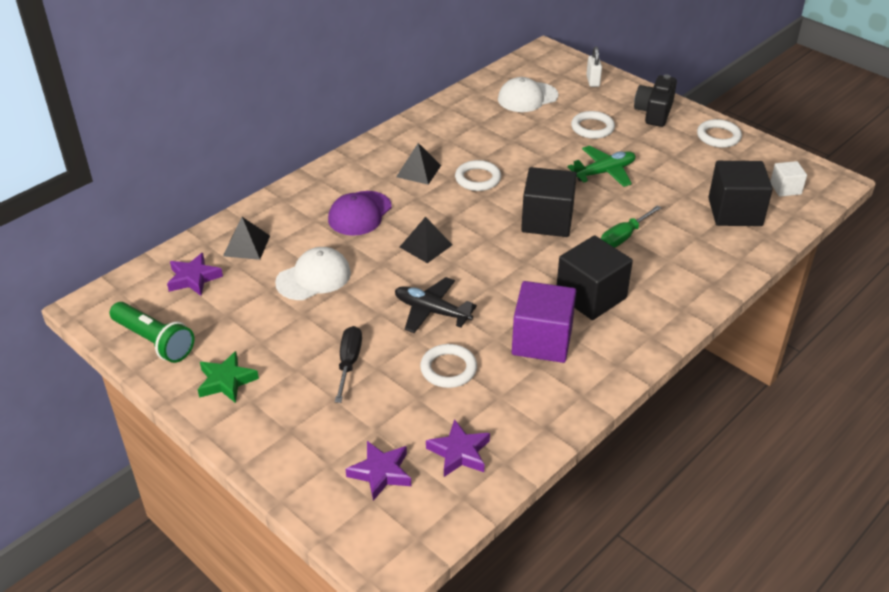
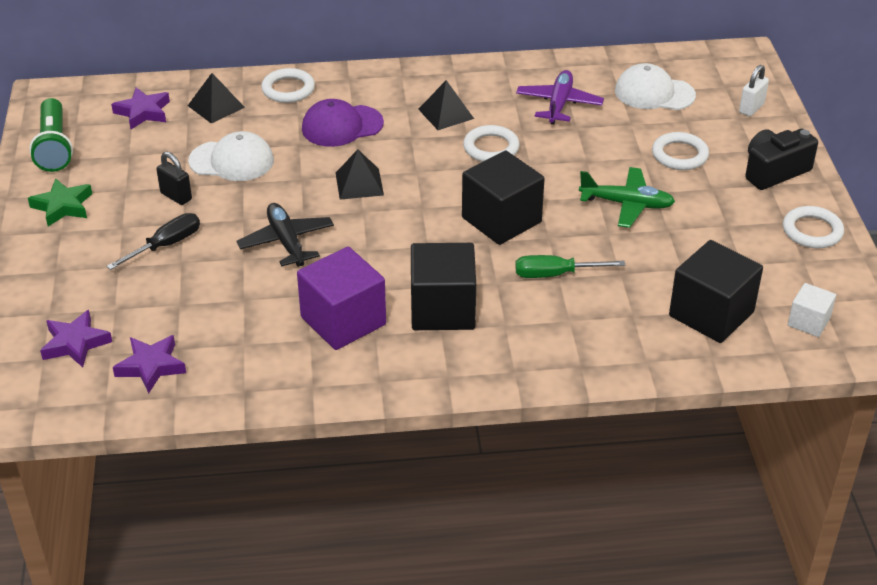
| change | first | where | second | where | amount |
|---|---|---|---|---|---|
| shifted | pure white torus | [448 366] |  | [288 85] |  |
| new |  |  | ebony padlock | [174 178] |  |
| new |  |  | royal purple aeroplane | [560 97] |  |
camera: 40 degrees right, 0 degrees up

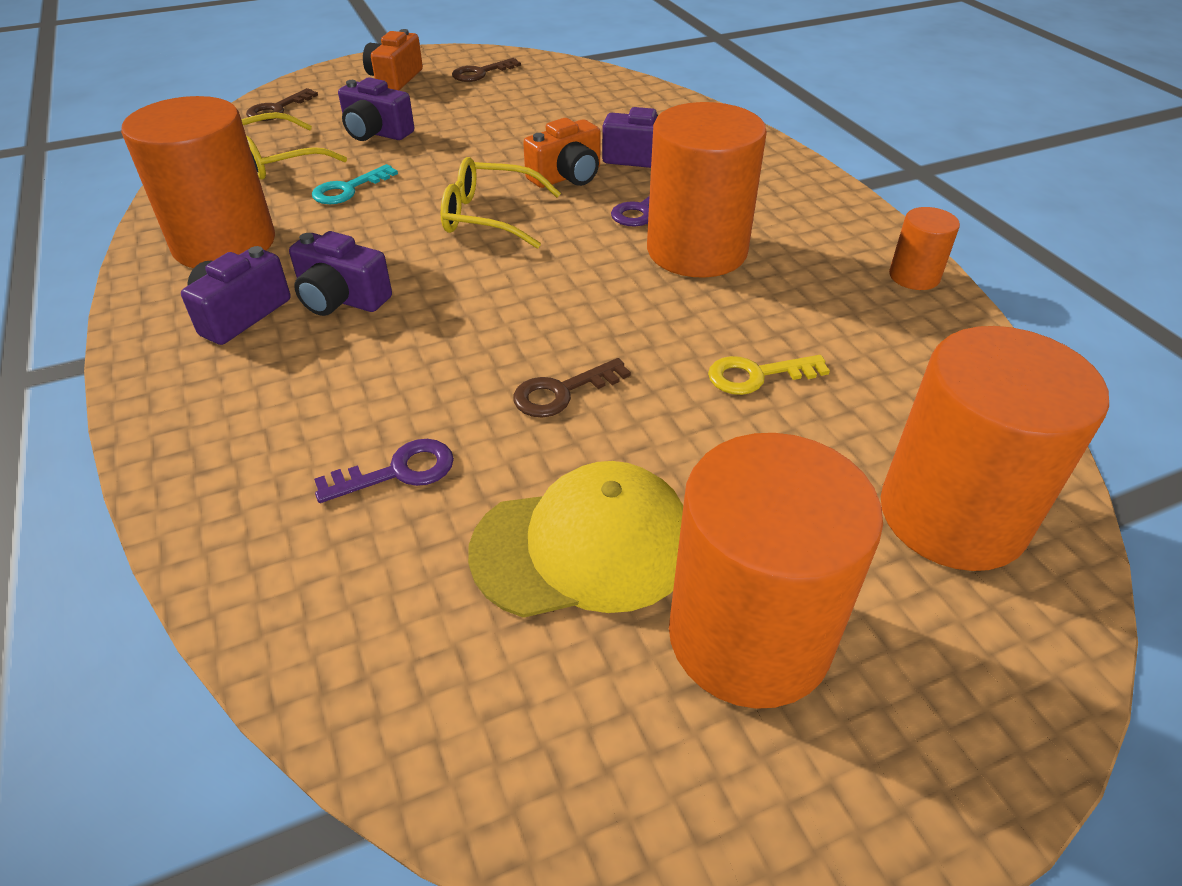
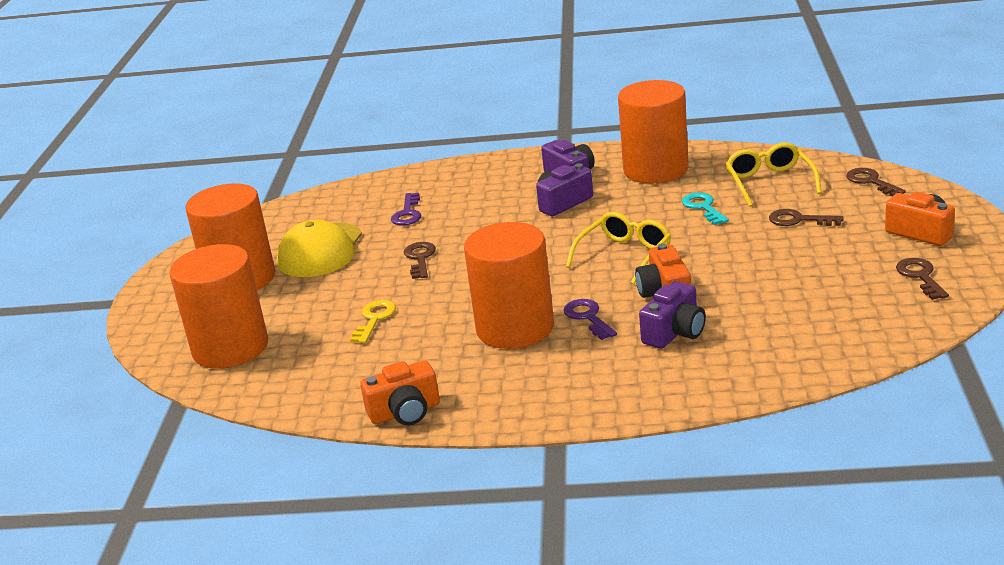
| change | first | where | second | where | amount |
|---|---|---|---|---|---|
| swapped | royal purple compact camera | [376 109] | dark brown key | [806 217] |  |
| swapped | orange-coloured cylinder shape | [924 248] | orange-coloured compact camera | [400 392] |  |
camera: 120 degrees right, 15 degrees down

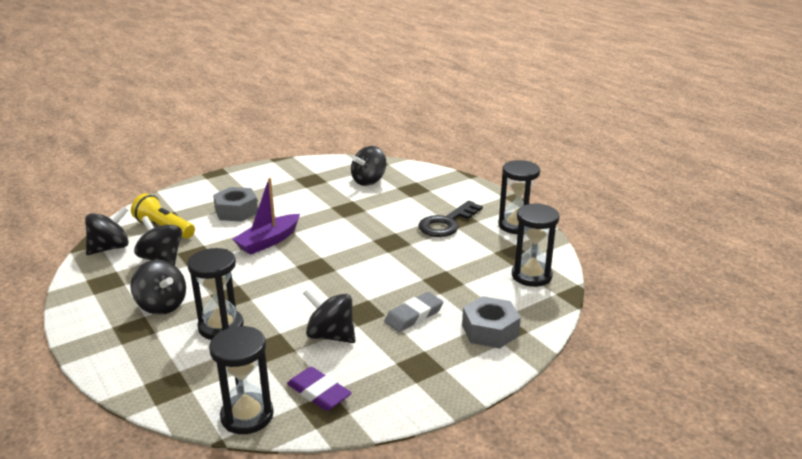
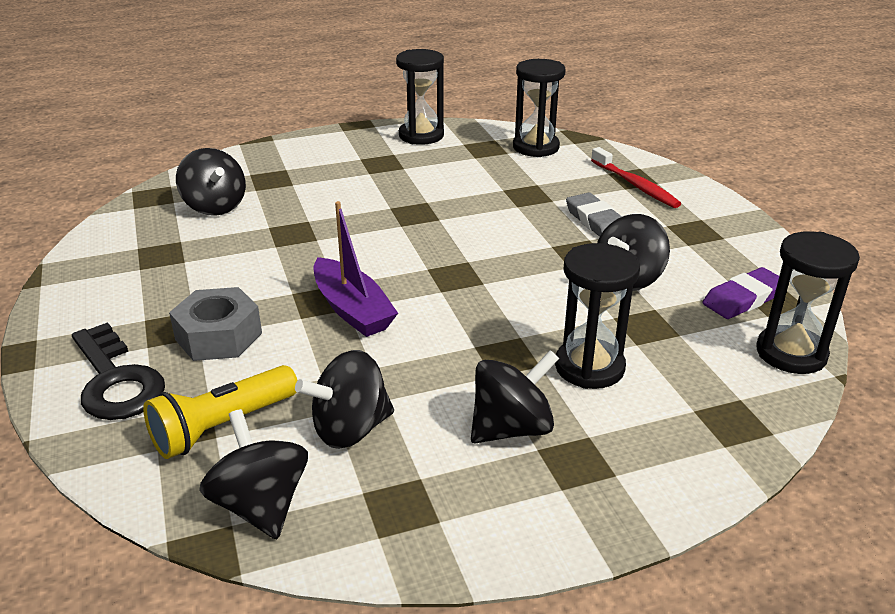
| change | first | where | second | where | amount |
|---|---|---|---|---|---|
| shifted | ebony key | [450 219] |  | [118 371] |  |
| swapped | gray nut | [491 322] | red toothbrush | [636 177] |  |
camera: 75 degrees left, 5 degrees up

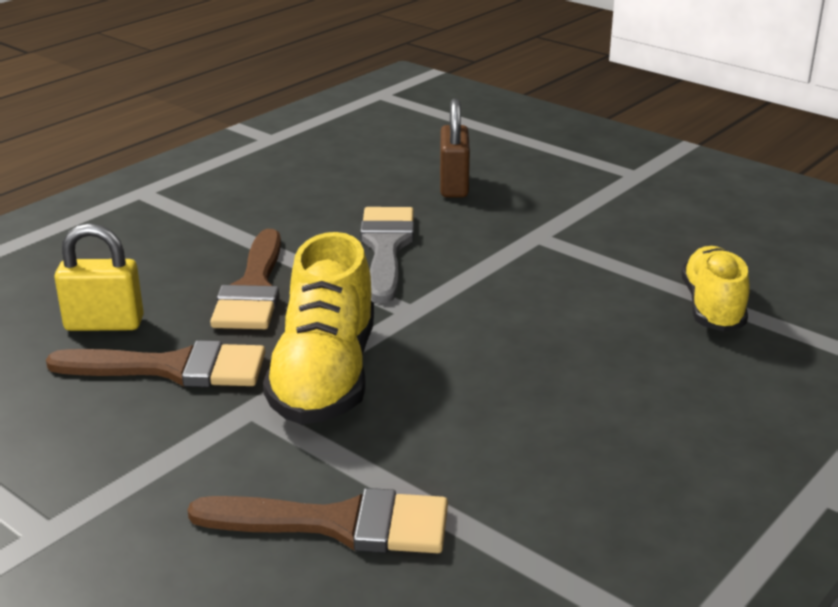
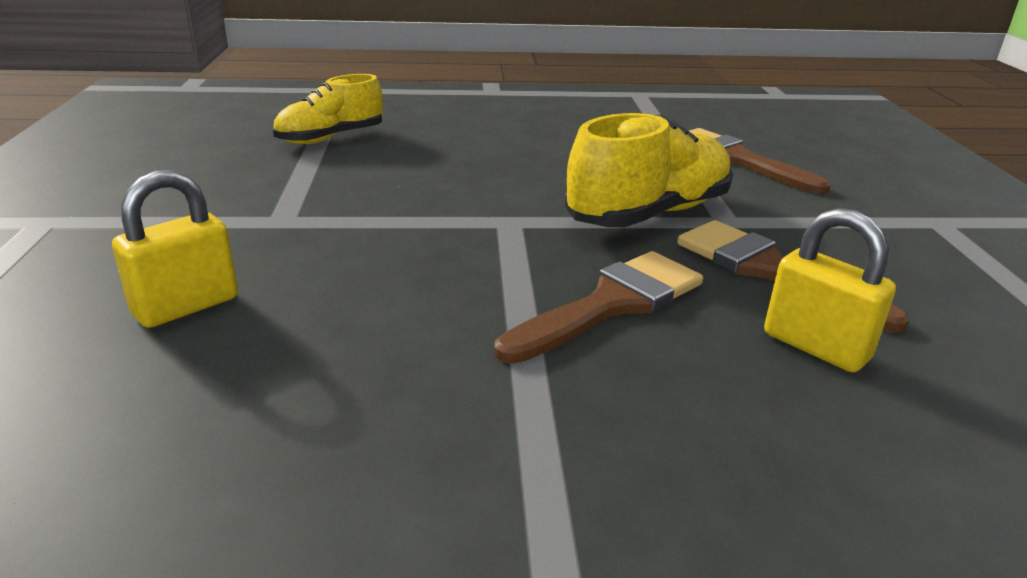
| change | first | where | second | where | amount |
|---|---|---|---|---|---|
| gone | gray brush | [387 255] |  |  |  |
| repainted | dark brown padlock | [455 148] | yellow padlock | [175 249] |  |
camera: 135 degrees left, 0 degrees up

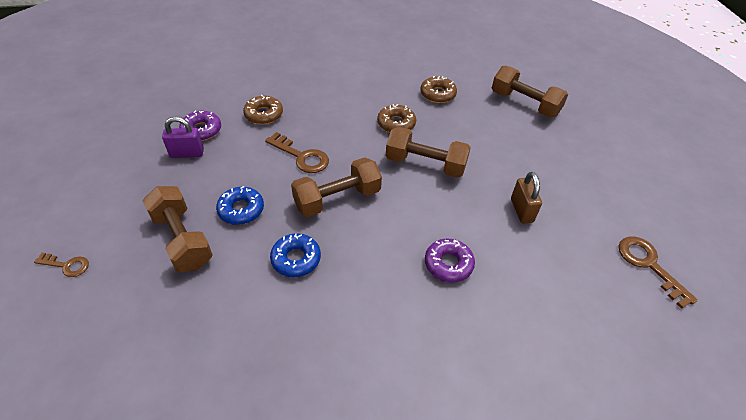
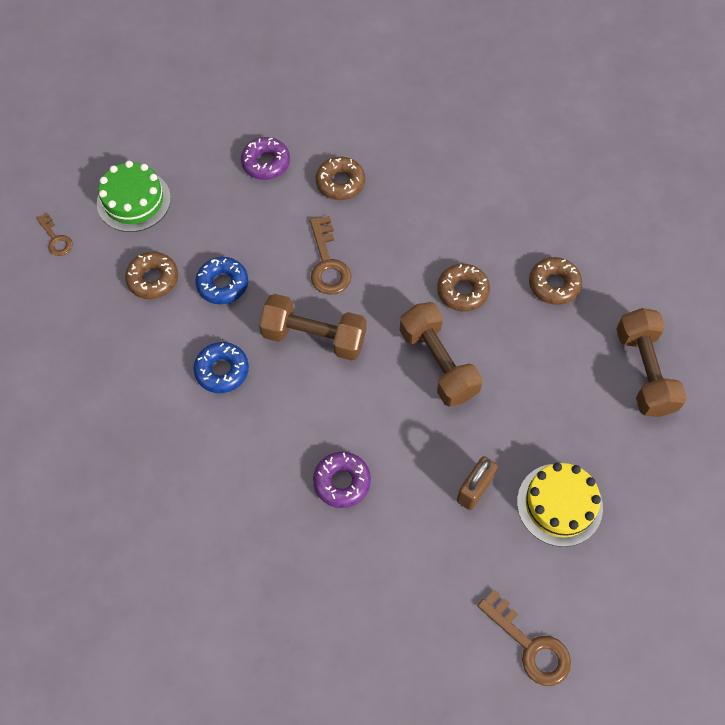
| change | first | where | second | where | amount |
|---|---|---|---|---|---|
| swapped | dark brown hand weight | [177 229] | dark brown donut | [151 275] |  |
| gone | royal purple padlock | [183 137] |  |  |  |
| rotated | dark brown key | [658 273] |  | [524 637] | 120 degrees clockwise |
| new |  |  | green gateau | [134 196] |  |
| new |  |  | yellow gateau | [560 505] |  |
camera: 45 degrees right, 15 degrees up

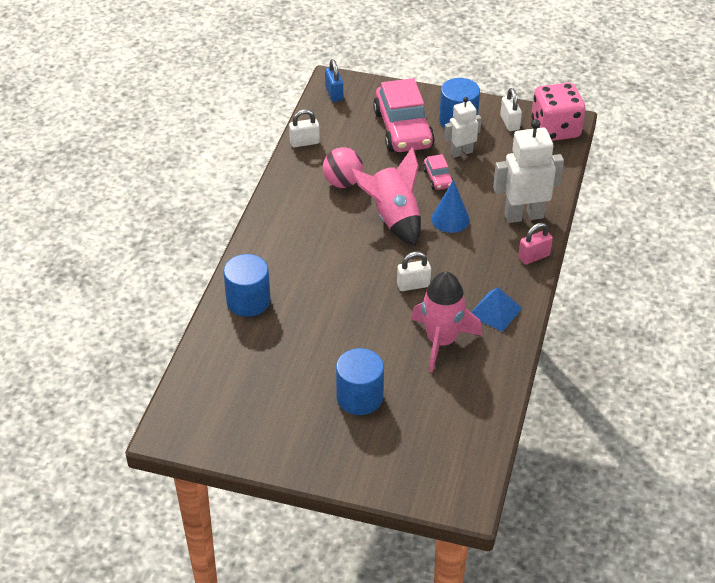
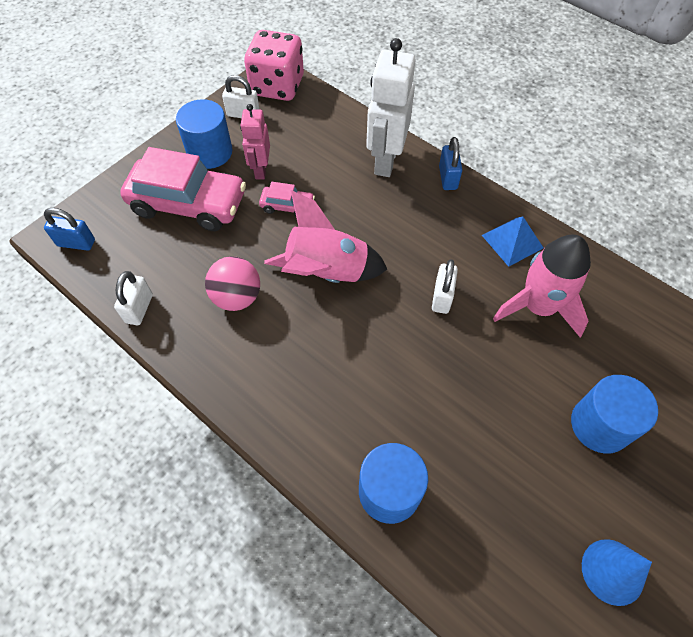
| change | first | where | second | where | amount |
|---|---|---|---|---|---|
| shifted | blue cone | [450 206] |  | [617 572] |  |
| repainted | pure white robot | [462 127] | rosy robot | [255 142] |  |
| repainted | rosy padlock | [535 244] | blue padlock | [450 163] |  |
camera: 65 degrees left, 15 degrees up

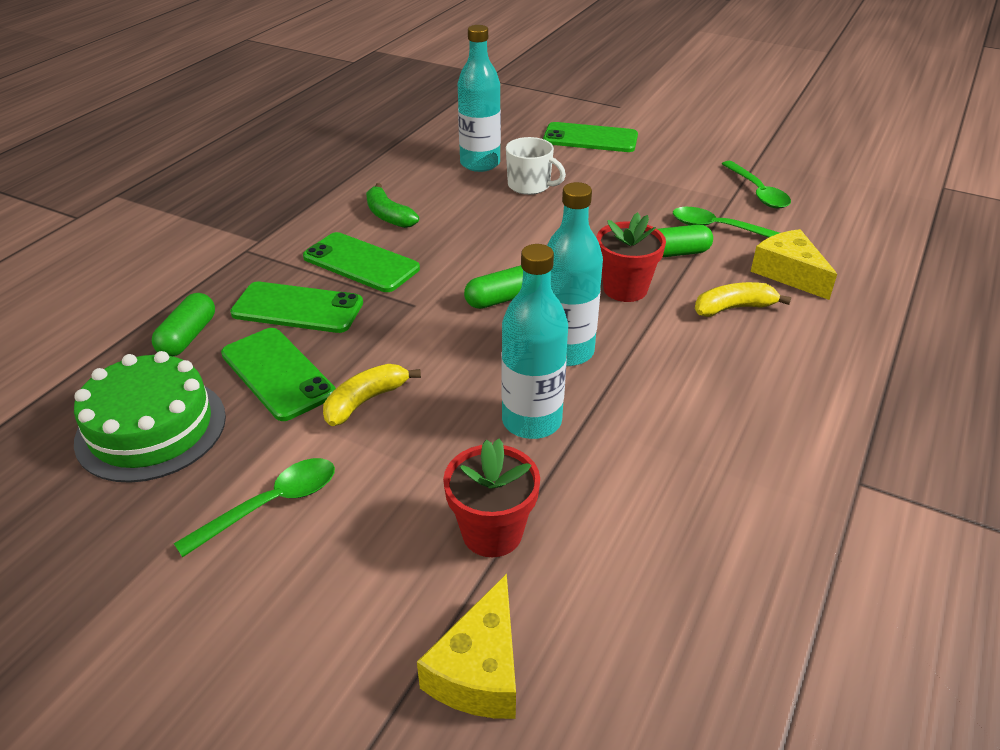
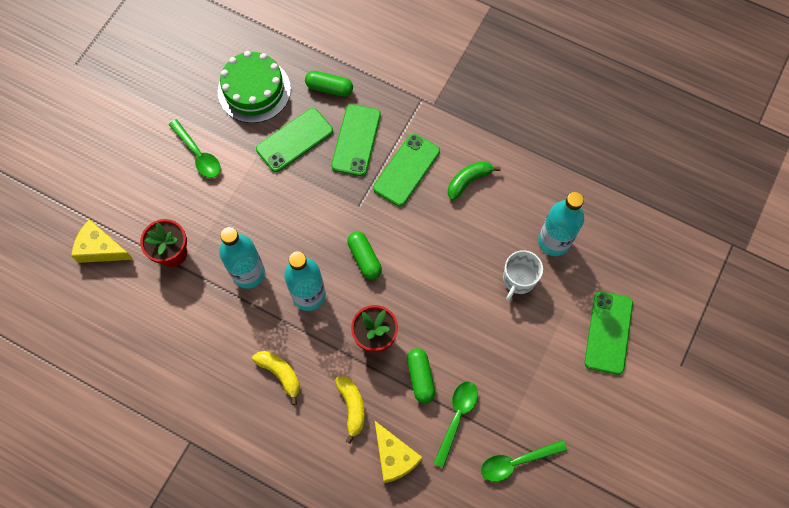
| change | first | where | second | where | amount |
|---|---|---|---|---|---|
| shifted | yellow banana fruit | [372 395] |  | [276 378] |  |
| rotated | yellow piece of cheese | [794 264] |  | [399 452] | 90 degrees clockwise |
camera: 90 degrees right, 30 degrees up

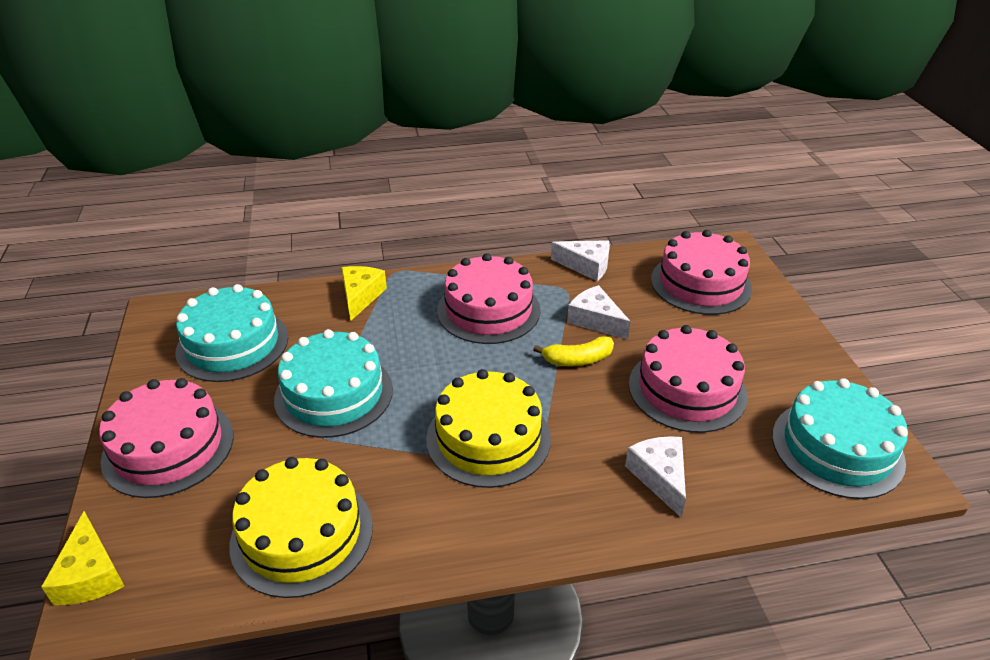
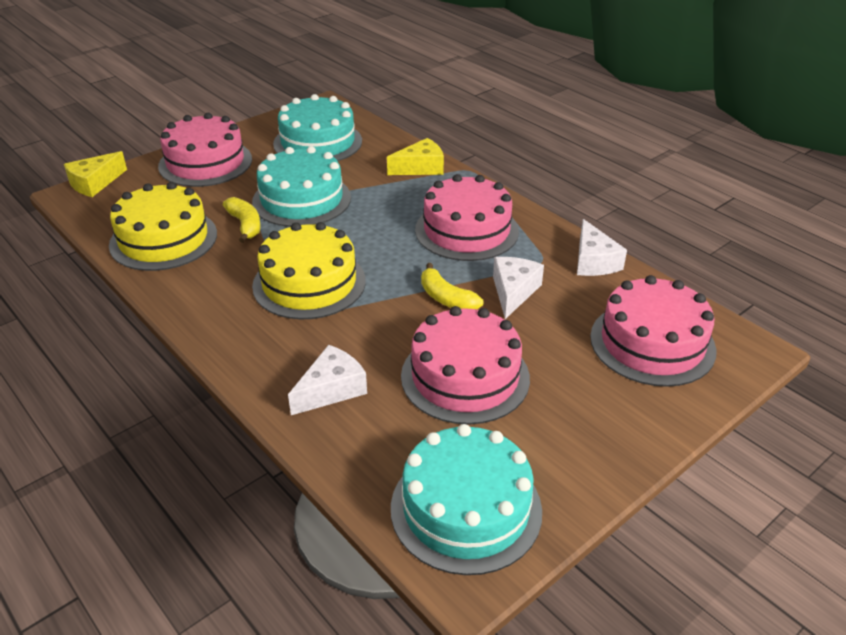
| change | first | where | second | where | amount |
|---|---|---|---|---|---|
| new |  |  | yellow banana fruit | [241 220] |  |
camera: 60 degrees right, 0 degrees up

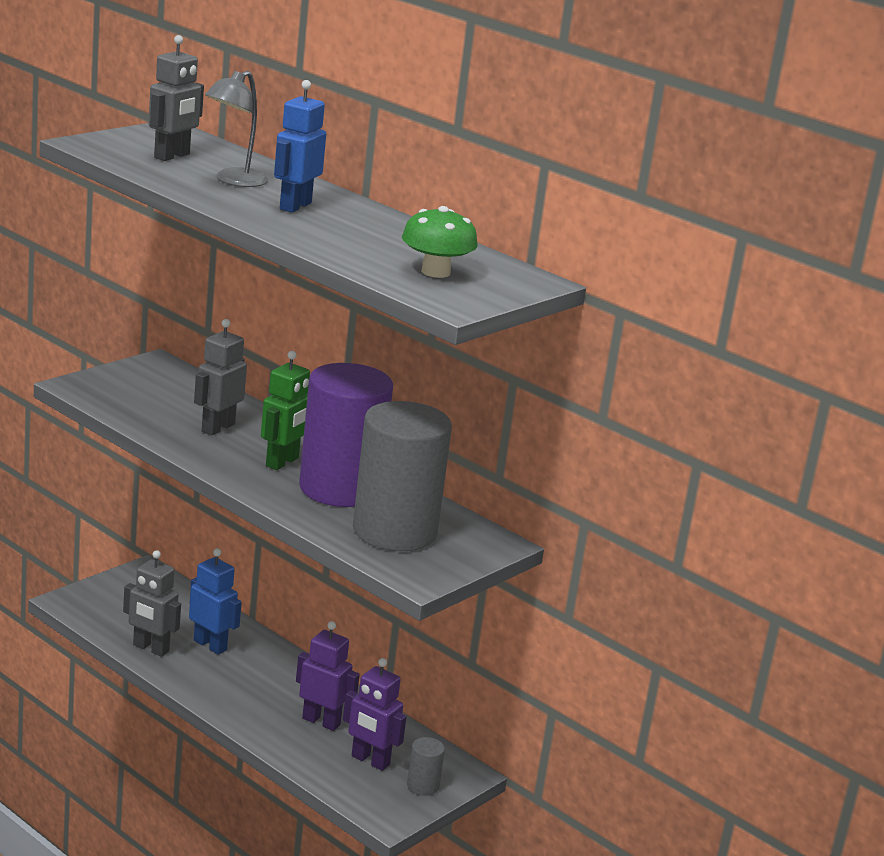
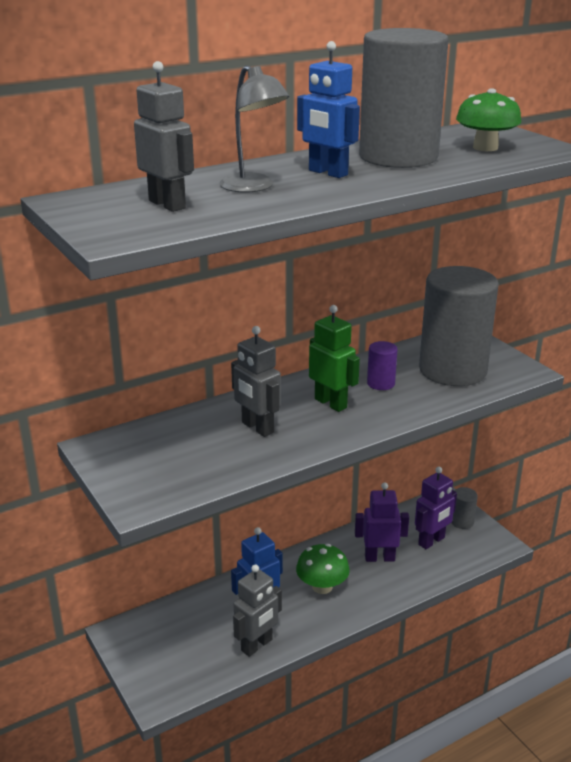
| change | first | where | second | where | amount |
|---|---|---|---|---|---|
| rotated | royal purple robot | [328 676] |  | [382 522] | 45 degrees clockwise |
| scaled | royal purple cylinder shape | [346 435] |  | [382 365] | x0.40 |
| new |  |  | green toadstool | [323 569] |  |
| new |  |  | gray cylinder shape | [403 98] |  |
camera: 70 degrees left, 5 degrees up

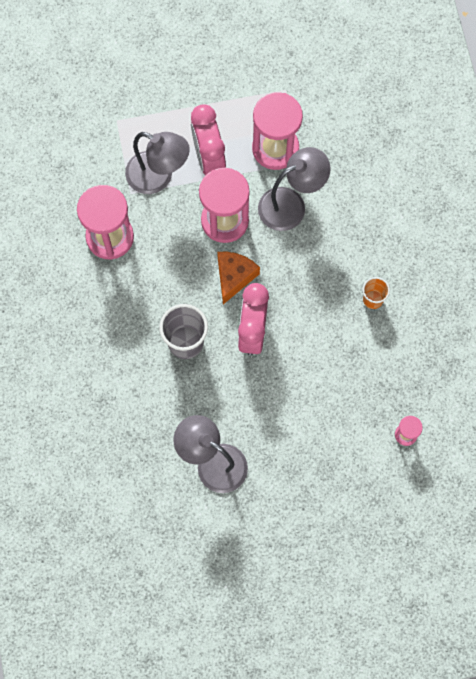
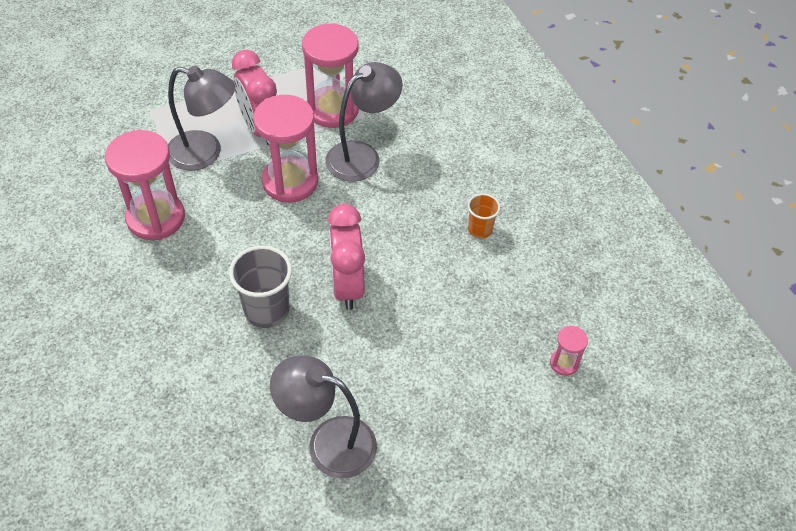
| change | first | where | second | where | amount |
|---|---|---|---|---|---|
| gone | orange-coloured piece of cheese | [238 278] |  |  |  |
camera: 15 degrees left, 20 degrees down

